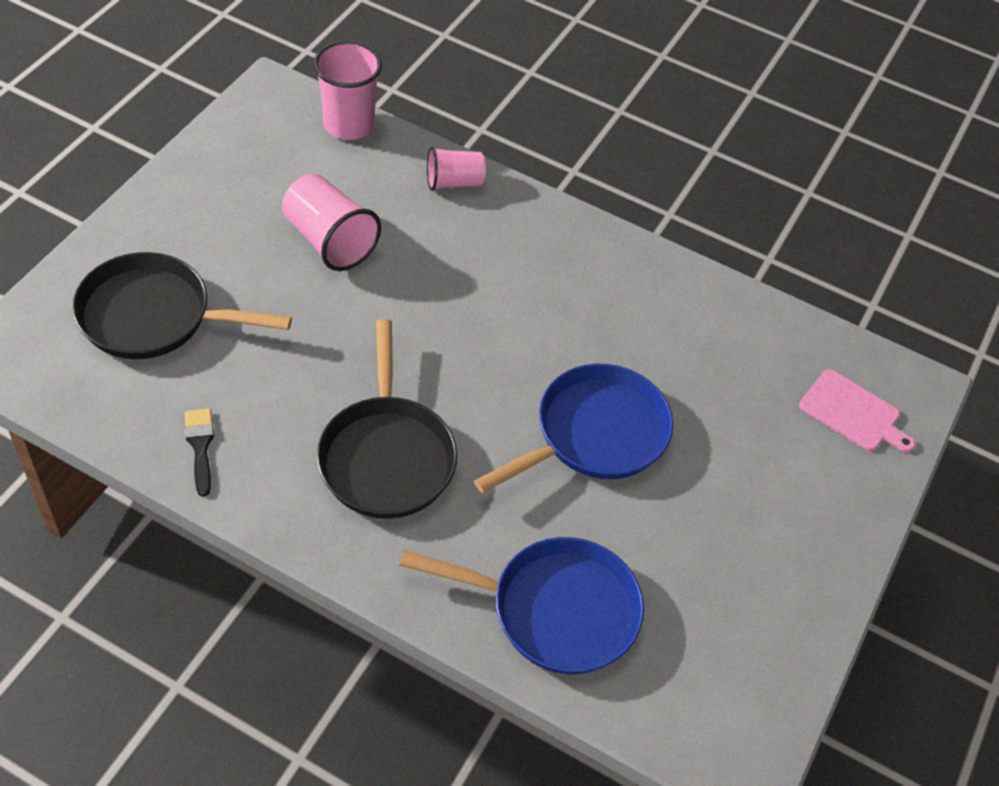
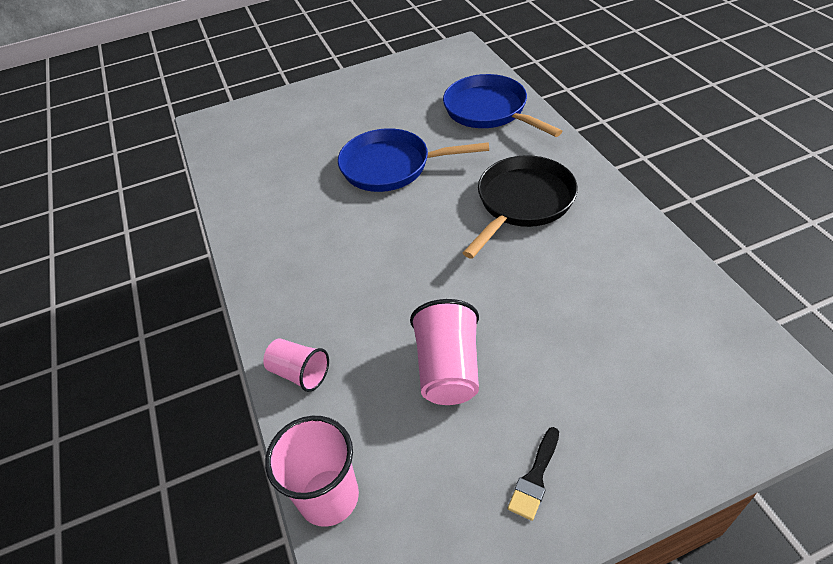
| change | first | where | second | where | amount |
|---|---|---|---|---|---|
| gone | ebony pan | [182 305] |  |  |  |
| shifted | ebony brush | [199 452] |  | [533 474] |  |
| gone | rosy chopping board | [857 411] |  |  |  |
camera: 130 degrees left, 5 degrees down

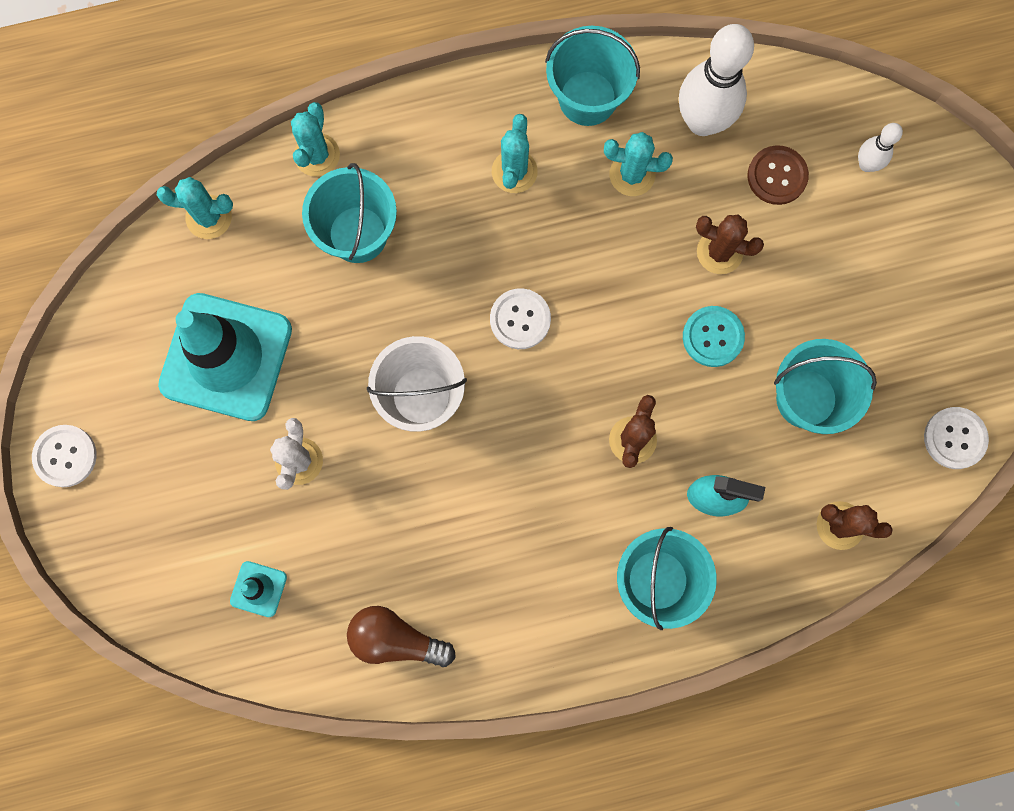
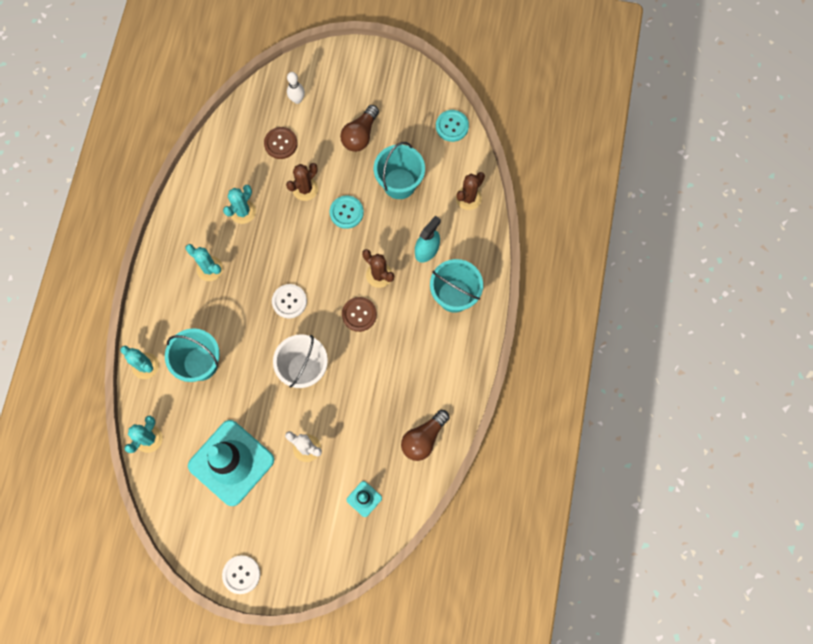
| change | first | where | second | where | amount |
|---|---|---|---|---|---|
| gone | turquoise sand bucket | [592 76] |  |  |  |
| gone | pure white bowling pin | [716 80] |  |  |  |
| repainted | pure white button | [956 438] | turquoise button | [452 126] |  |
| new |  |  | dark brown lightbulb | [359 128] |  |
| new |  |  | dark brown button | [359 314] |  |
camera: 65 degrees left, 5 degrees down

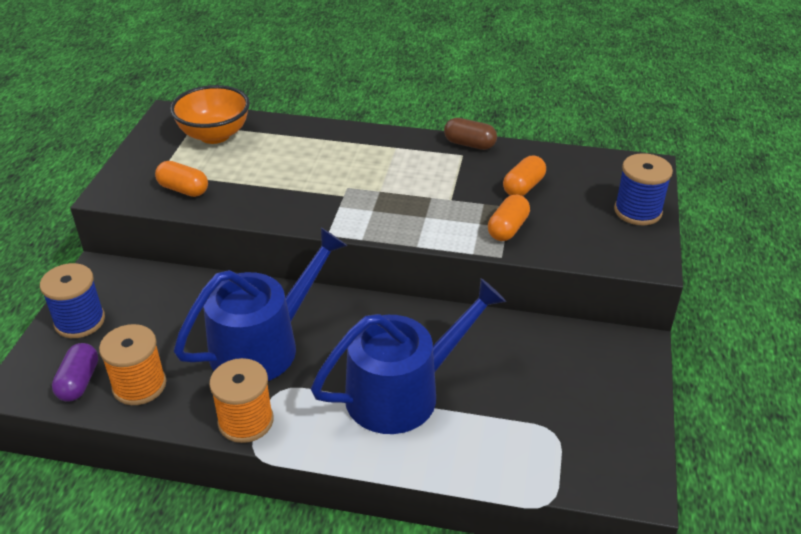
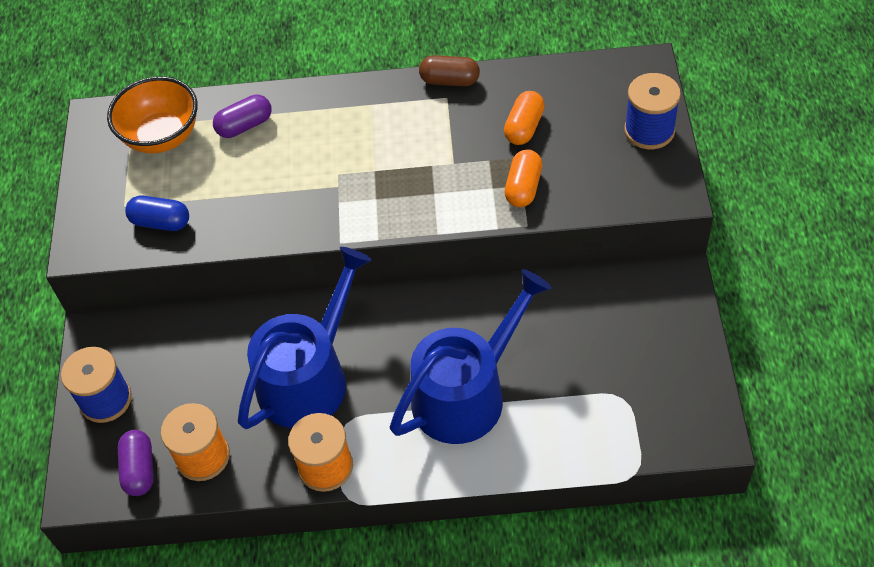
| change | first | where | second | where | amount |
|---|---|---|---|---|---|
| repainted | orange-coloured pill shape | [181 179] | blue pill shape | [157 213] |  |
| new |  |  | royal purple pill shape | [242 116] |  |
camera: 10 degrees left, 15 degrees up

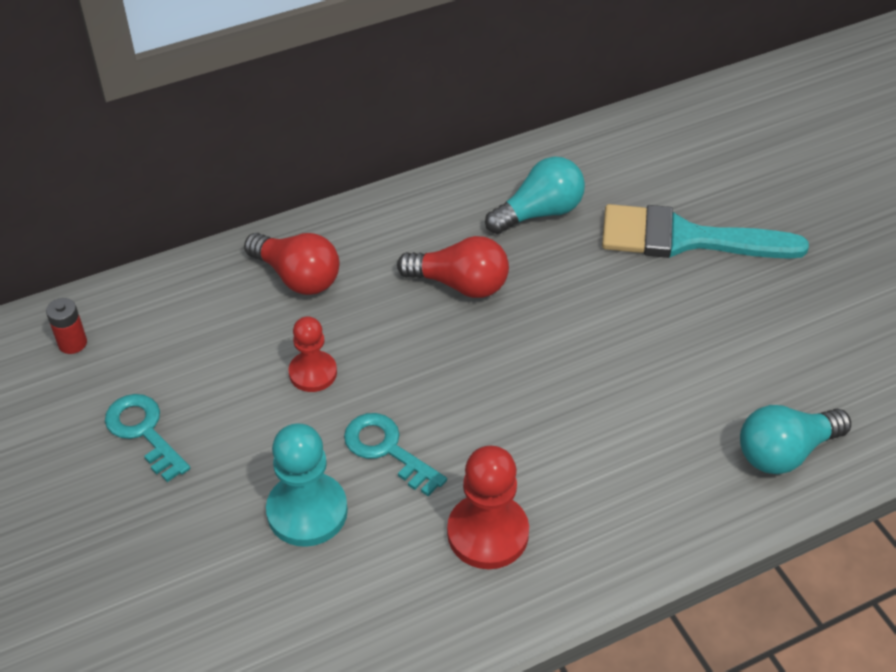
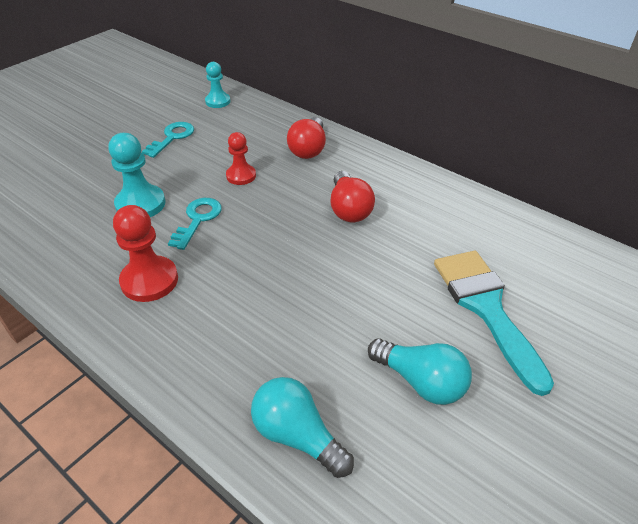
| change | first | where | second | where | amount |
|---|---|---|---|---|---|
| swapped | red battery | [66 326] | turquoise chess pawn | [218 85] |  |
| shifted | turquoise lightbulb | [535 195] |  | [420 371] |  |
camera: 65 degrees right, 5 degrees down

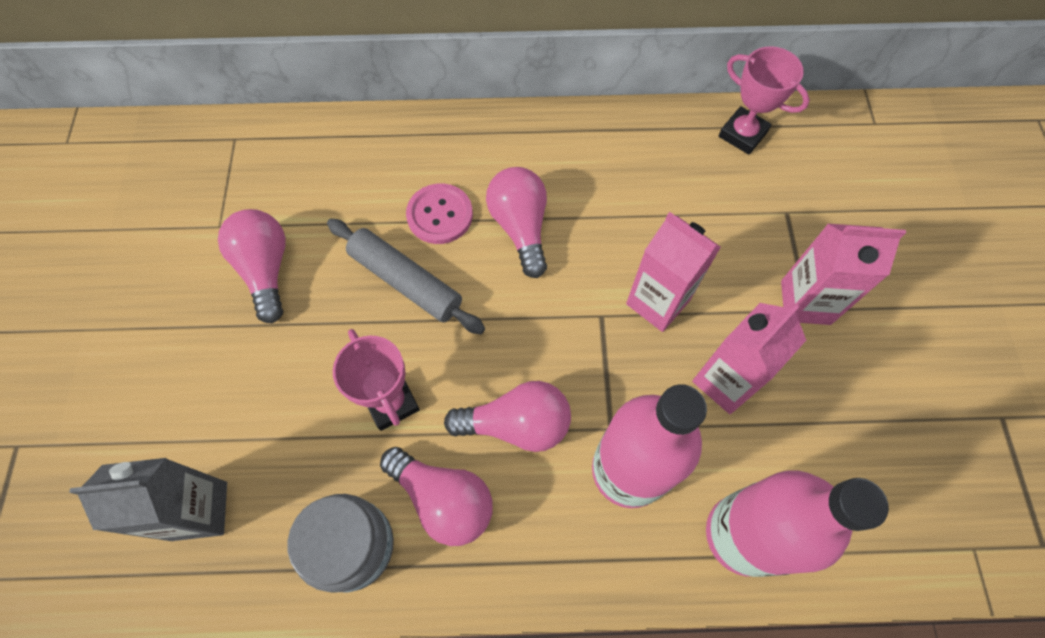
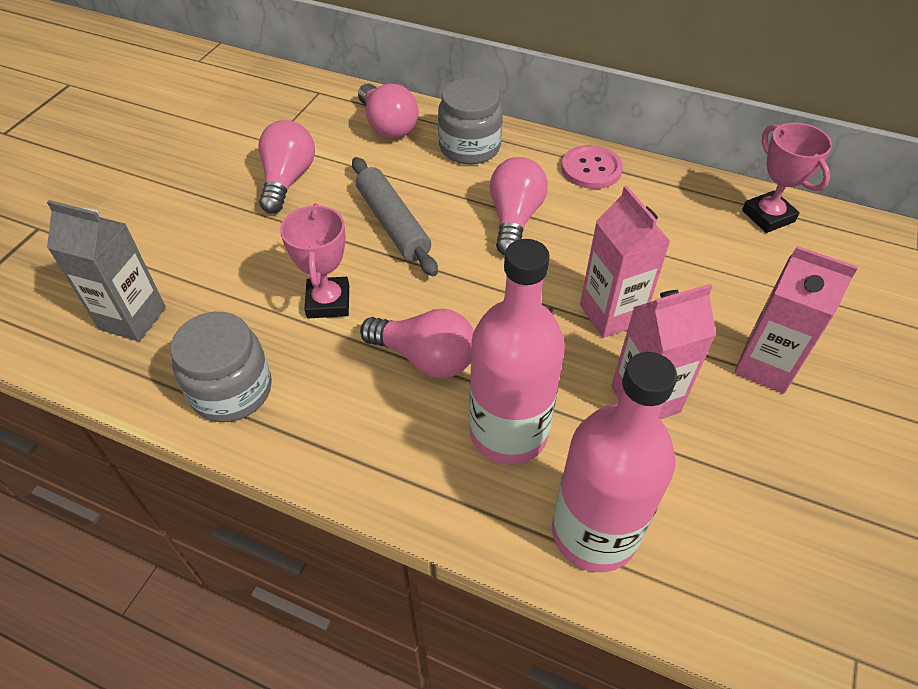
| change | first | where | second | where | amount |
|---|---|---|---|---|---|
| shifted | rosy lightbulb | [436 496] |  | [388 111] |  |
| shifted | rosy button | [439 213] |  | [592 167] |  |
| new |  |  | gray jar | [470 121] |  |
camera: 25 degrees right, 15 degrees down

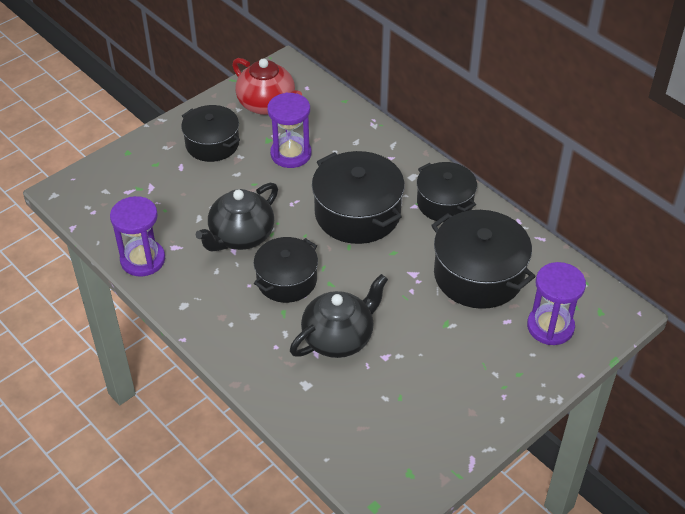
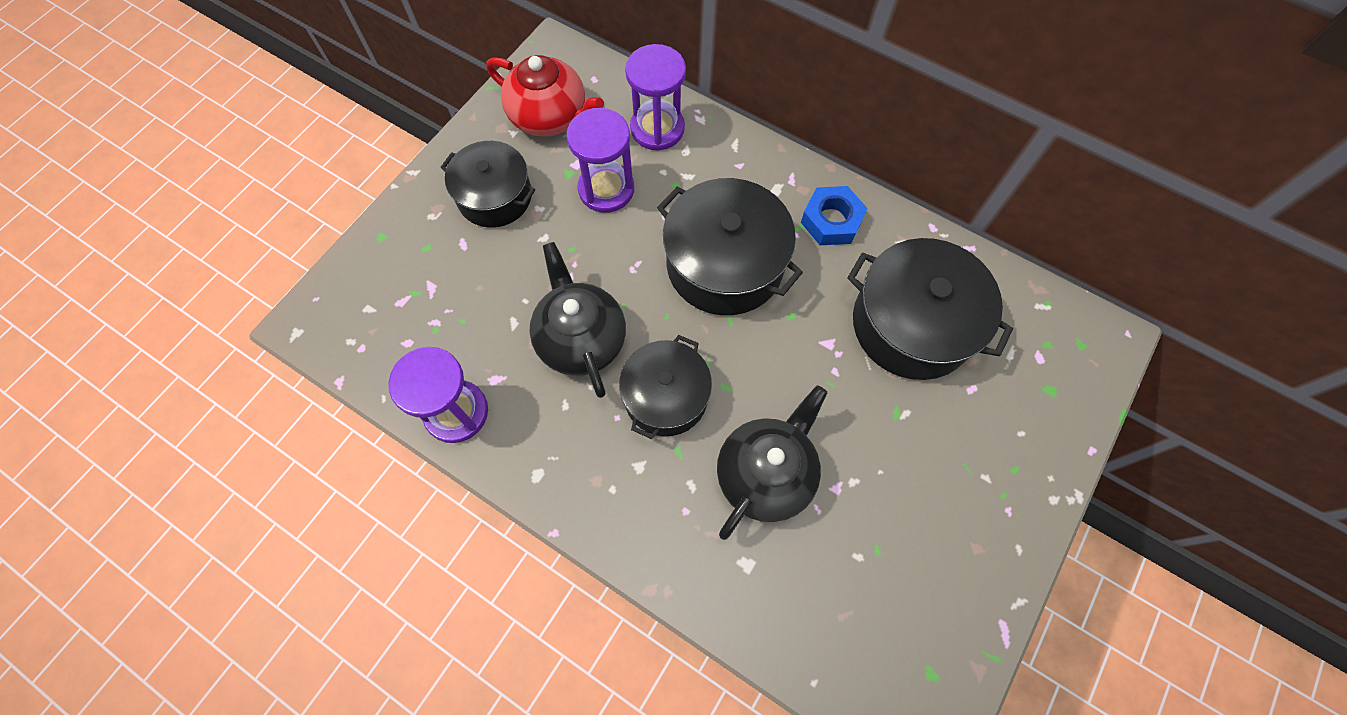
| change | first | where | second | where | amount |
|---|---|---|---|---|---|
| rotated | ebony teapot | [237 217] |  | [577 320] | 135 degrees clockwise |
| swapped | ebony stockpot | [447 192] | blue nut | [834 215] |  |
| shifted | royal purple sand timer | [556 303] |  | [655 97] |  |
camera: 15 degrees left, 20 degrees up

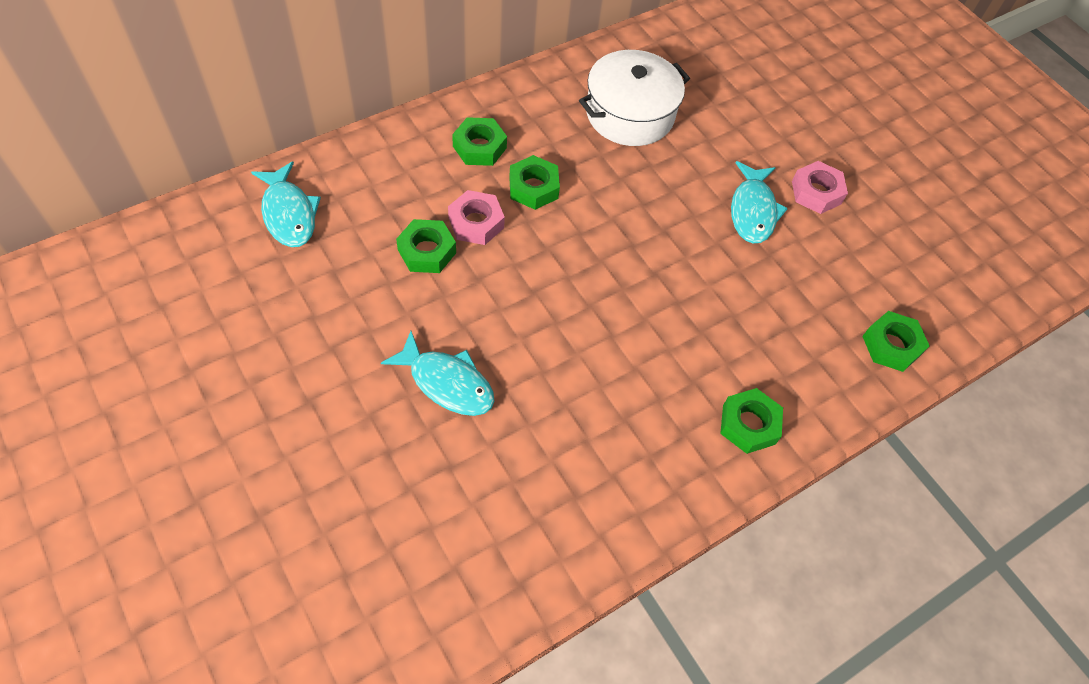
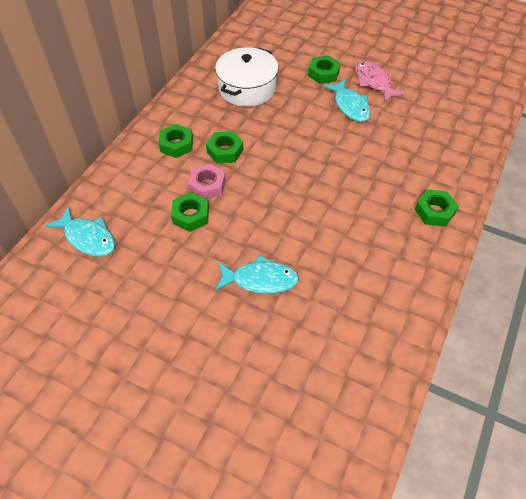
| change | first | where | second | where | amount |
|---|---|---|---|---|---|
| swapped | rosy nut | [820 187] | rosy fish | [380 81] |  |
| shifted | green nut | [896 341] |  | [324 70] |  |
camera: 25 degrees left, 5 degrees down

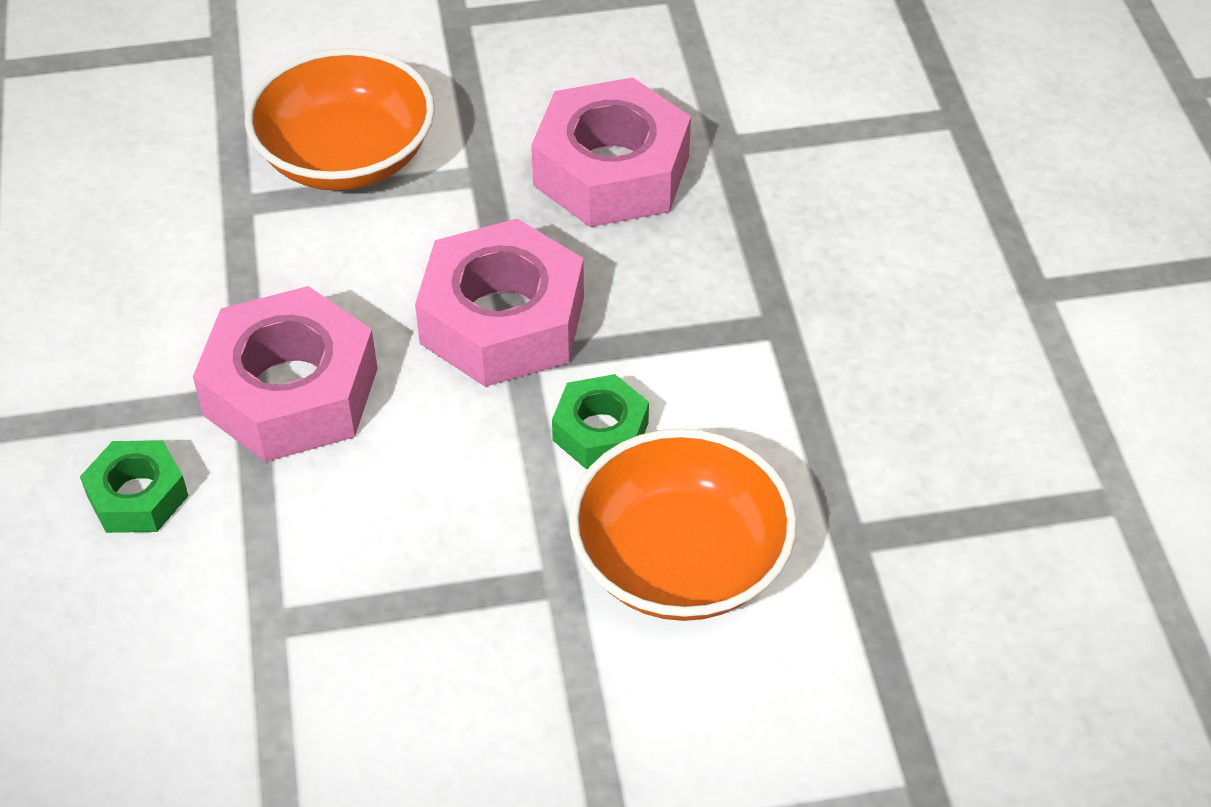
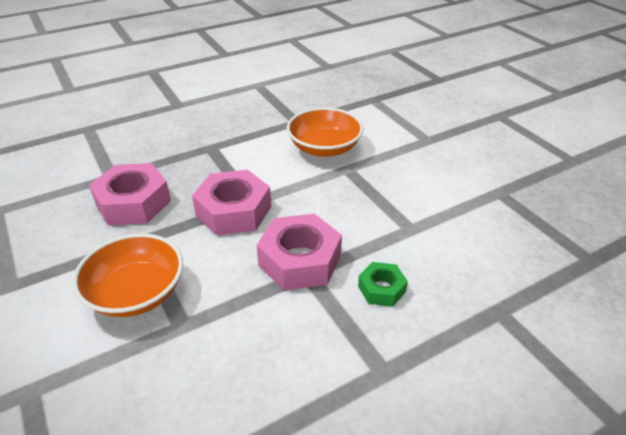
| change | first | where | second | where | amount |
|---|---|---|---|---|---|
| gone | green nut | [600 421] |  |  |  |
camera: 110 degrees left, 10 degrees down

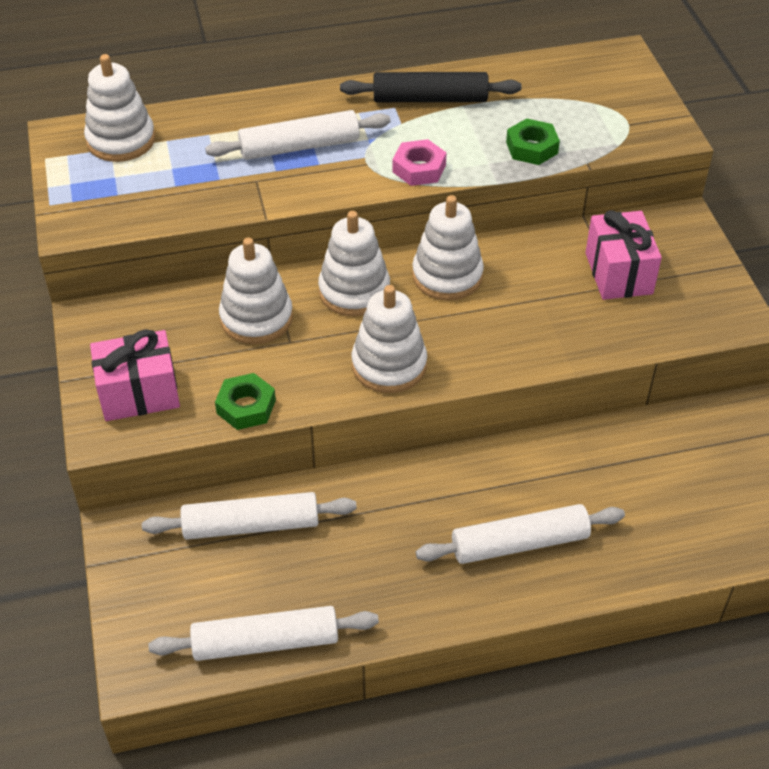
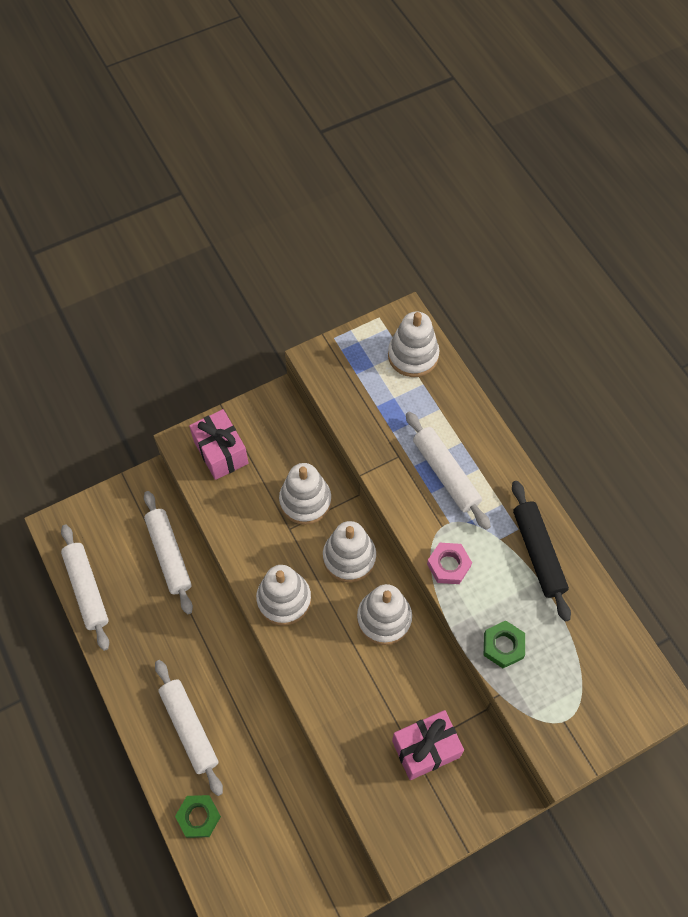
| change | first | where | second | where | amount |
|---|---|---|---|---|---|
| shifted | green nut | [245 401] |  | [198 816] |  |
camera: 75 degrees right, 15 degrees up

